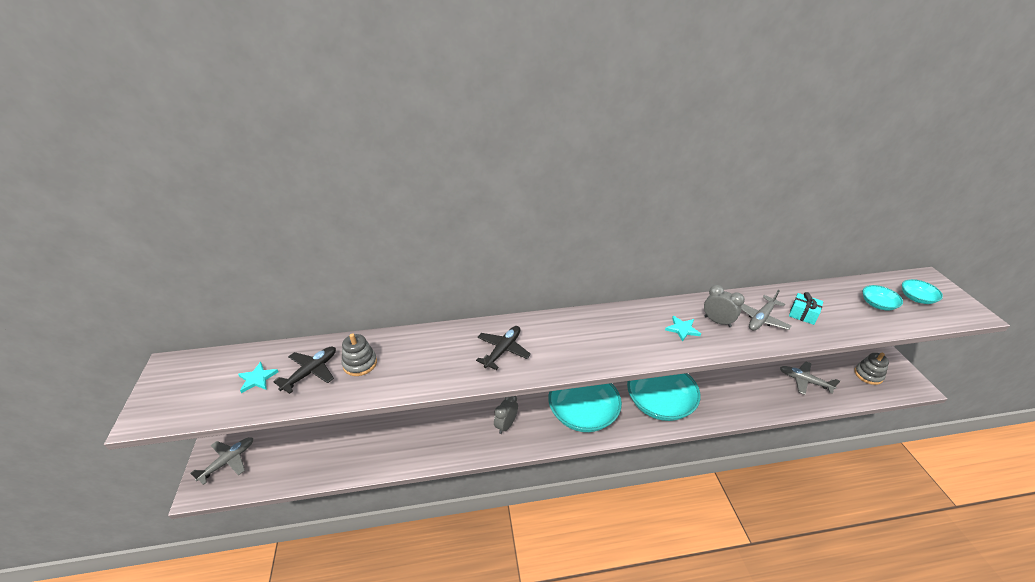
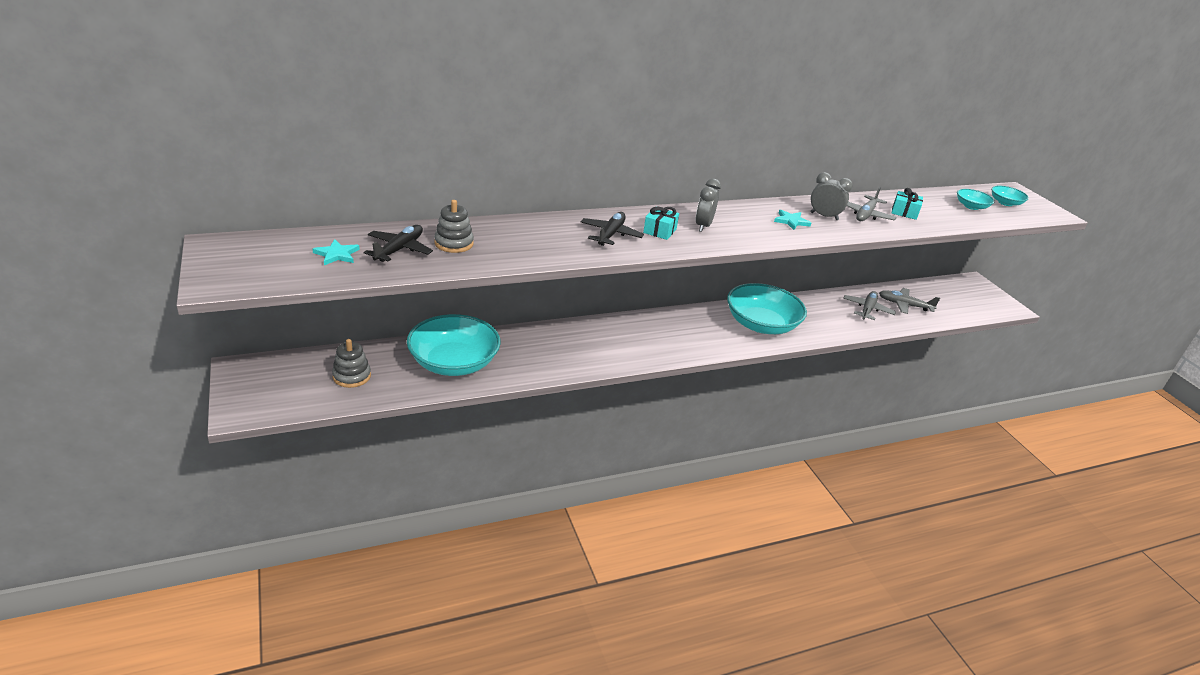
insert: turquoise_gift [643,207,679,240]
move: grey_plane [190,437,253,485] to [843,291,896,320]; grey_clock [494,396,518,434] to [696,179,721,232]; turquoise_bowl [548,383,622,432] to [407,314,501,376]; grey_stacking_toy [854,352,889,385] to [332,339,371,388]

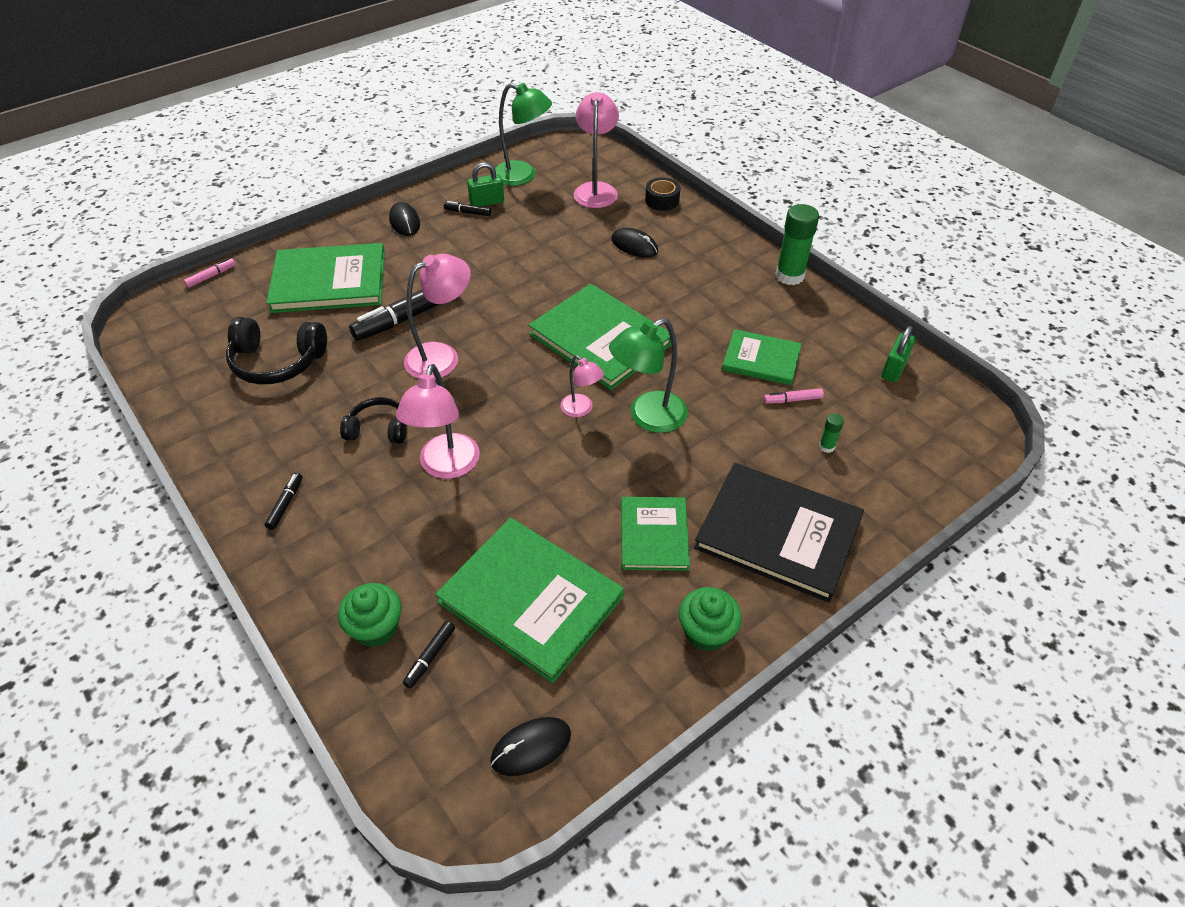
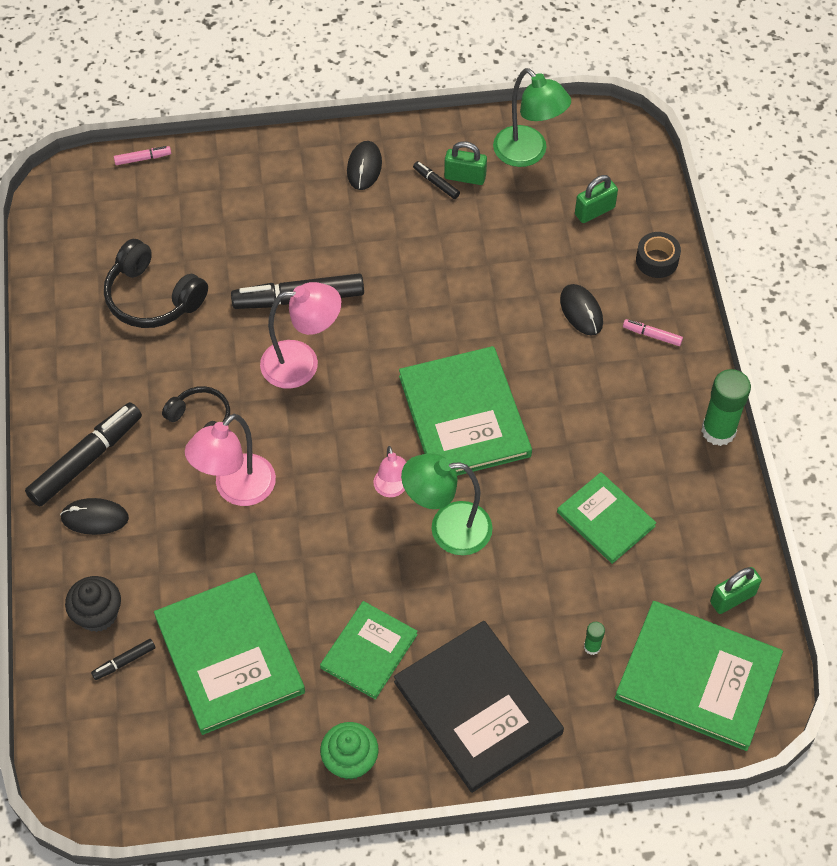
move: green_book [266,243,385,313] to [615,601,783,751]; black_mouse [490,717,571,776] to [60,498,129,535]; pink_marker [763,388,824,404] to [623,319,683,346]
replace: pink_lamp [574,92,619,208] to green_padlock [575,175,618,223]
recolor: green_cupcake [338,583,401,647] to black_cupcake [65,576,121,632]
resize: black_marker [265,473,303,530] = [25,402,142,507] x2.20

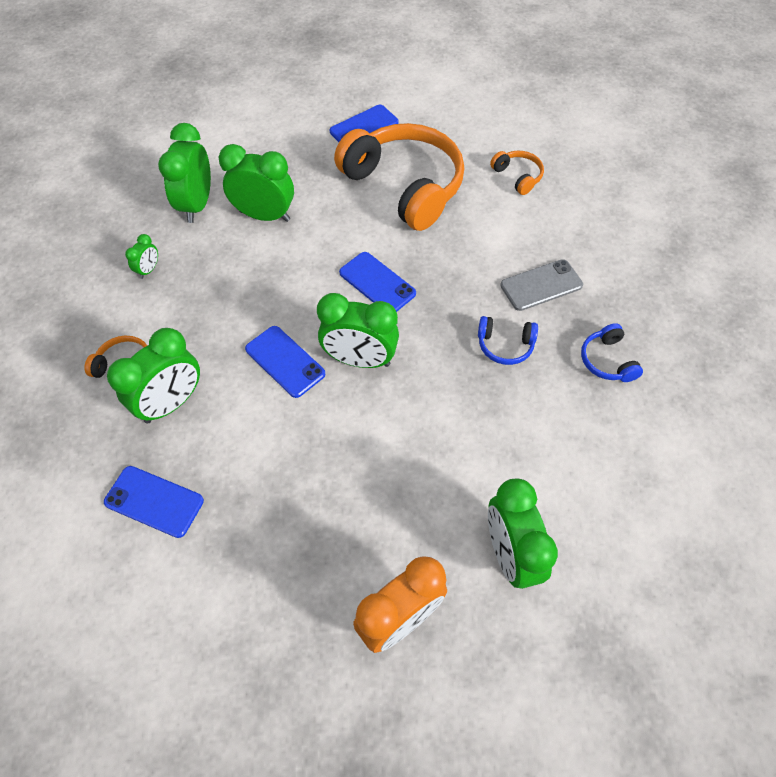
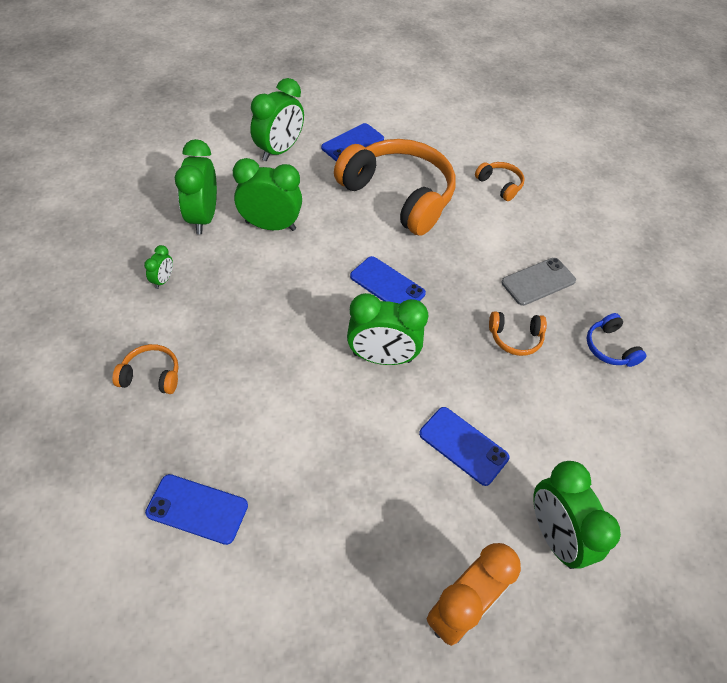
move: green_clock [107,328,200,423] to [250,78,304,161]; blue_phone [245,326,326,398] to [419,407,509,486]
recolor: blue_headphones [478,316,538,365] to orange_headphones [489,311,547,356]

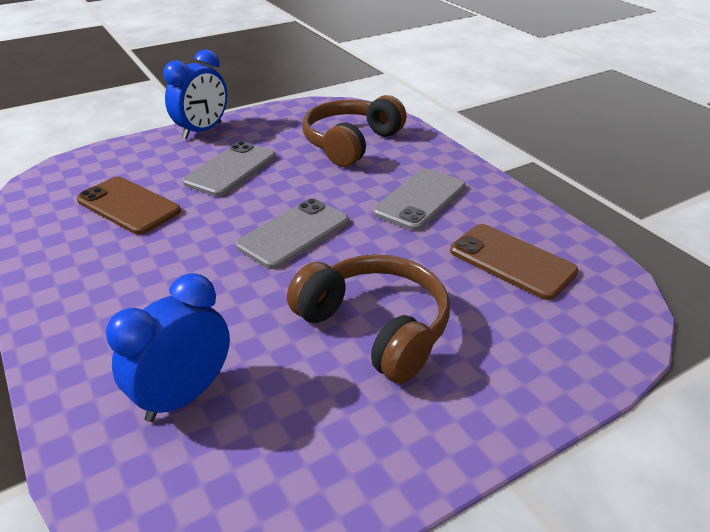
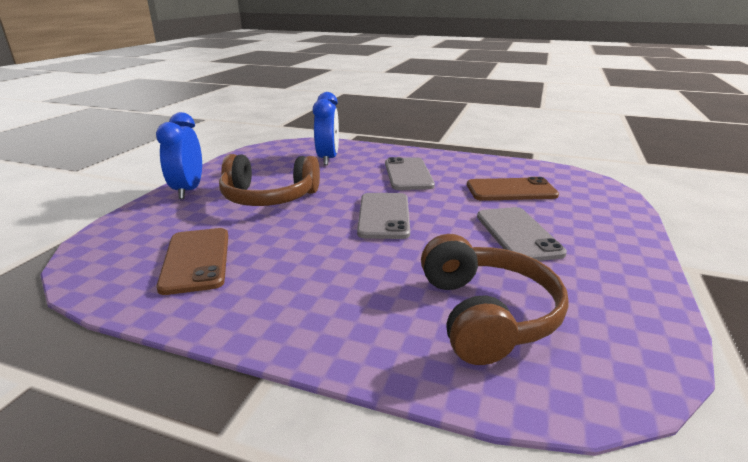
move: blue_clock [163,50,227,139] to [156,112,202,199]; grey_phone [373,169,466,231] to [385,157,435,190]
rotate: brown_phone [450,224,578,300] = [156,228,228,295] 75 degrees clockwise

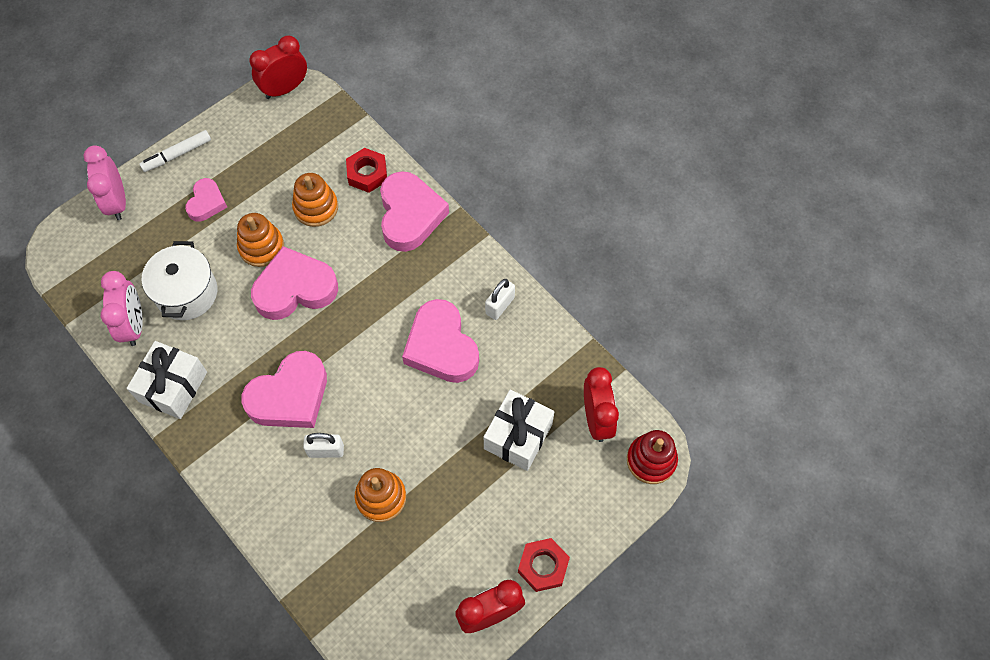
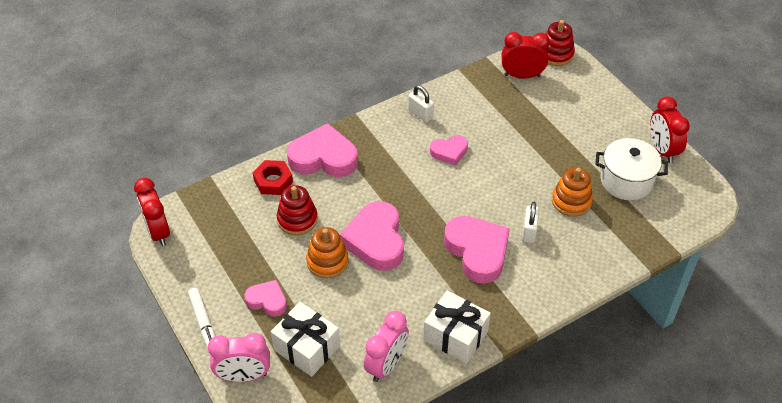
delete: red_nut [518,538,570,592]
move: white_pot [142,241,217,320] to [595,138,668,200]; white_gift [484,389,554,471] to [270,302,340,377]
recolor: orange_stacking_toy [292,173,338,227] to red_stacking_toy [277,185,318,235]
rotate: pink_clock [101,271,143,346] = [364,311,409,382] 120 degrees clockwise
resize: pink_heart [402,299,479,383] = [430,135,468,166] x0.56

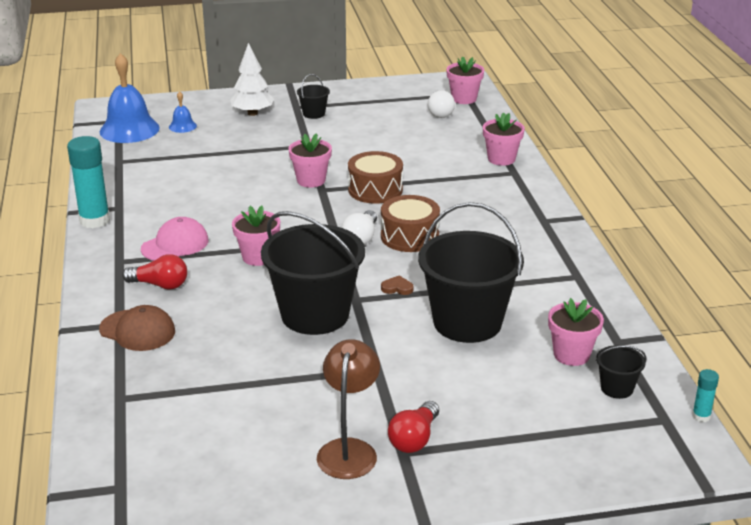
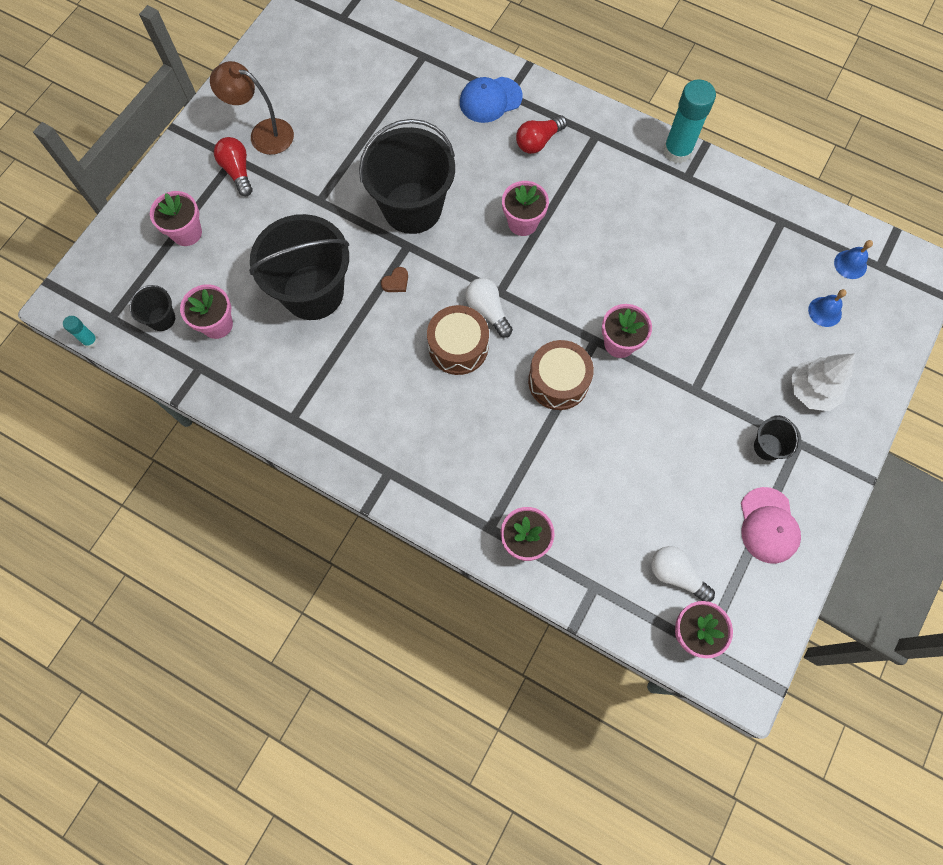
insert: pink_flower_pot [150,191,202,246]
move: pink_cap [141,217,208,261] to [741,487,801,564]
recolor: brown_cap [99,305,175,351] to blue_cap [460,77,523,123]
rotate: brown_lamp [317,339,380,479] = [210,61,294,155] 150 degrees clockwise
resize: blue_bell [100,53,160,143] = [834,240,873,279] x0.47

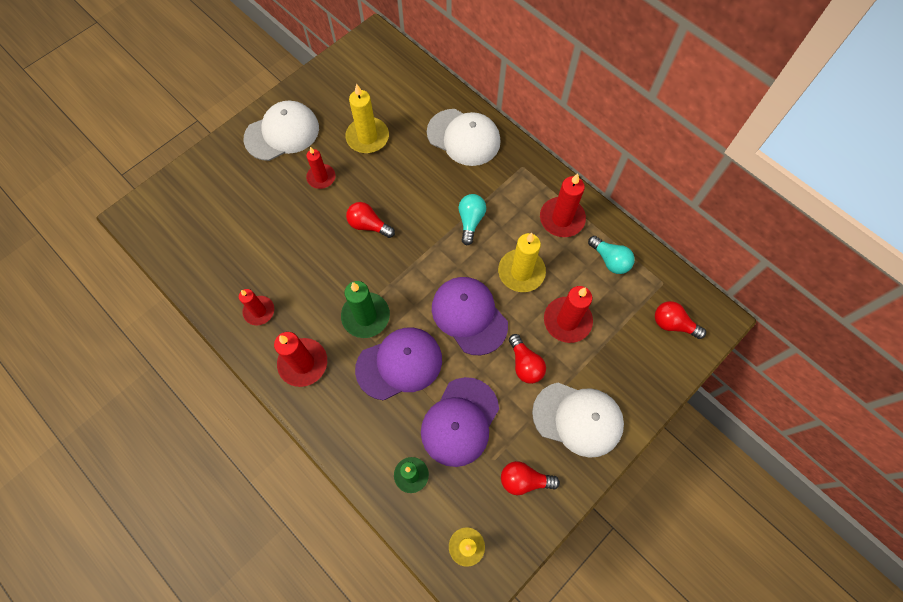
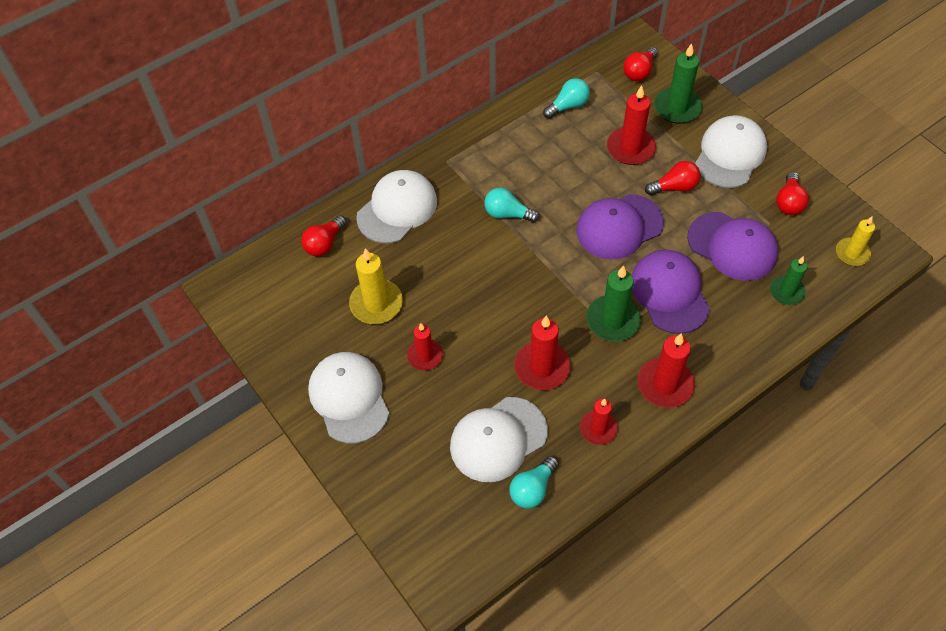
delete: yellow_candle [498,233,546,292]
insert: white_cap [450,397,548,482]; turquoise_light_bulb [509,456,559,509]; green_candle [654,43,702,124]
move: red_light_bulb [346,202,395,238] to [301,215,347,256]; red_candle [540,173,586,237] to [514,315,571,390]

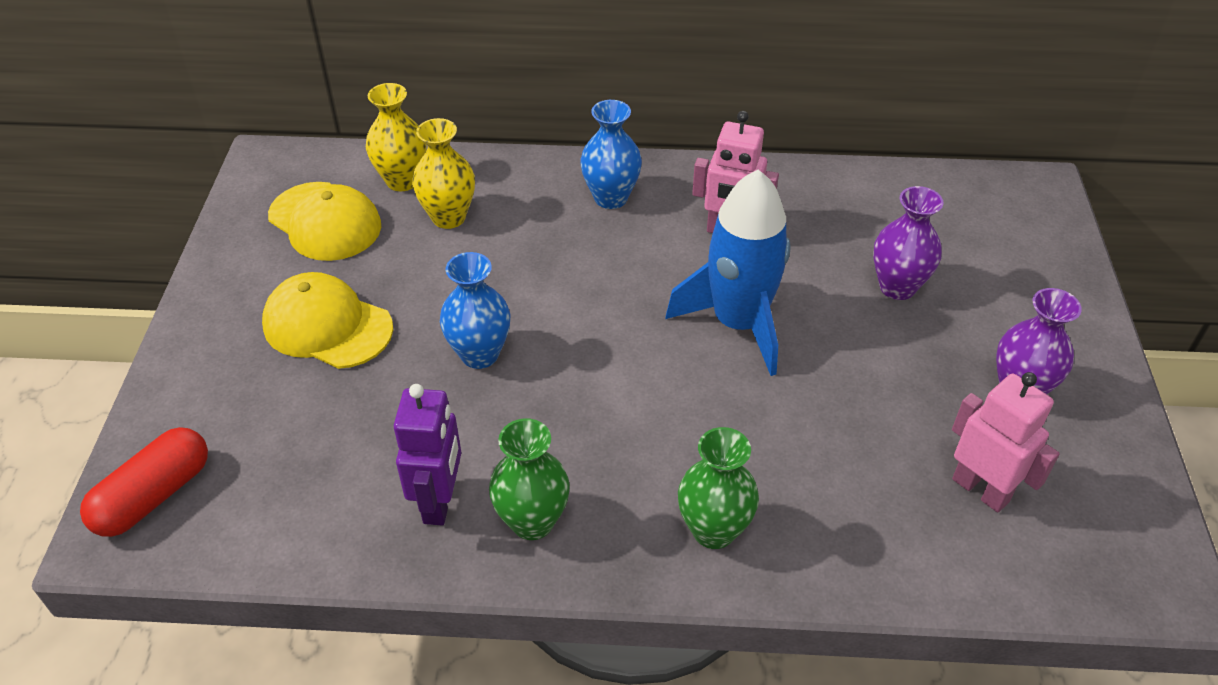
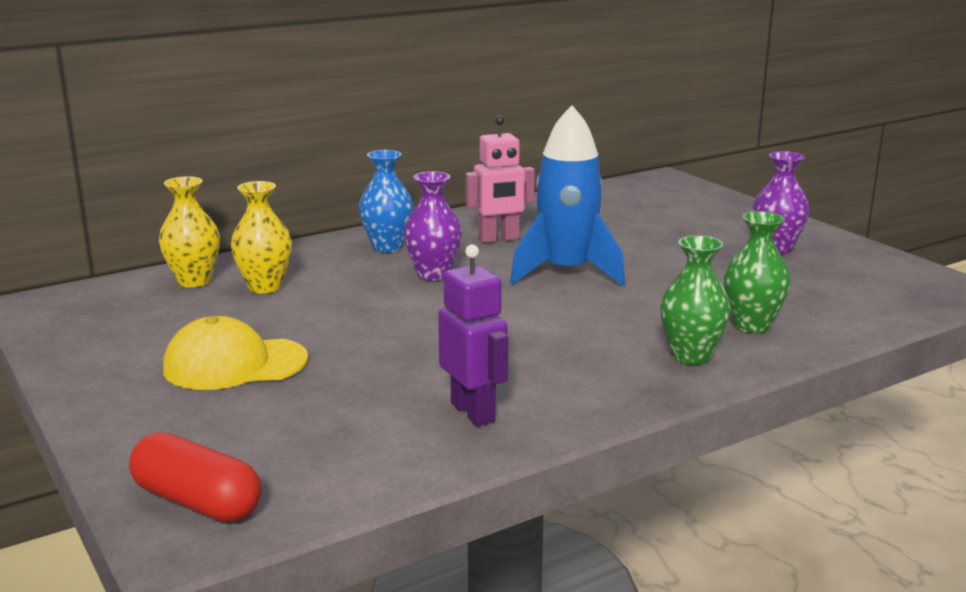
delete: yellow_cap [268,182,381,261]; blue_vase [440,252,510,369]; pink_robot [952,372,1059,512]
move: green_vase [489,418,570,540] to [724,211,791,333]; purple_vase [873,186,943,300] to [404,171,462,281]
rotate: red_capsule [80,427,208,537] = [129,432,261,522] 60 degrees counterclockwise

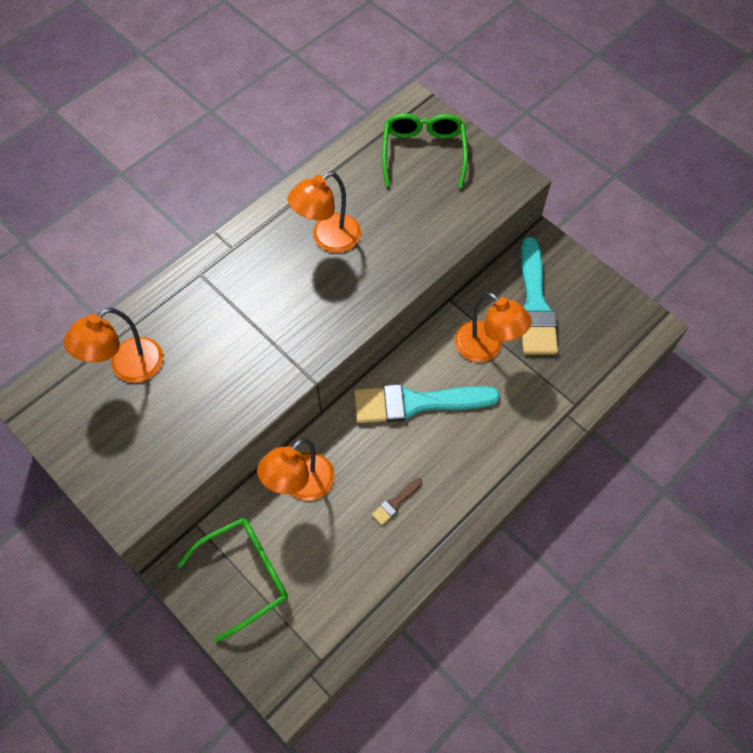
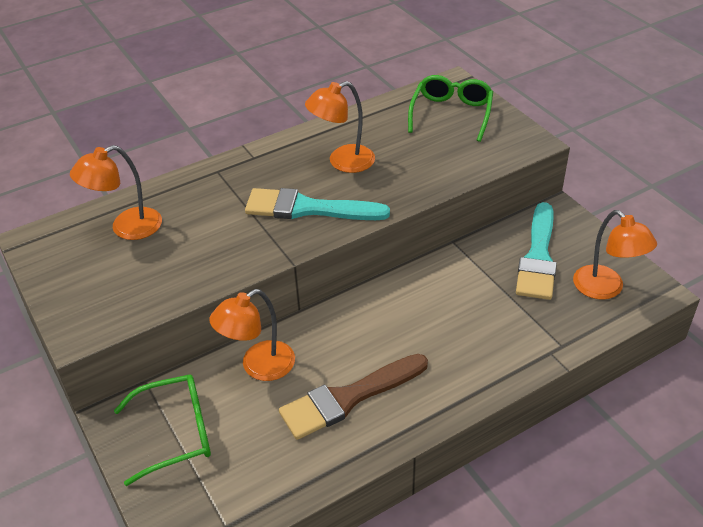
move: turquoise_brush [354,384,500,423] to [245,188,390,220]; orange_lamp [455,292,532,362] to [573,210,657,300]
resize: brown_brush [372,478,422,525] = [279,354,428,440] x2.46

